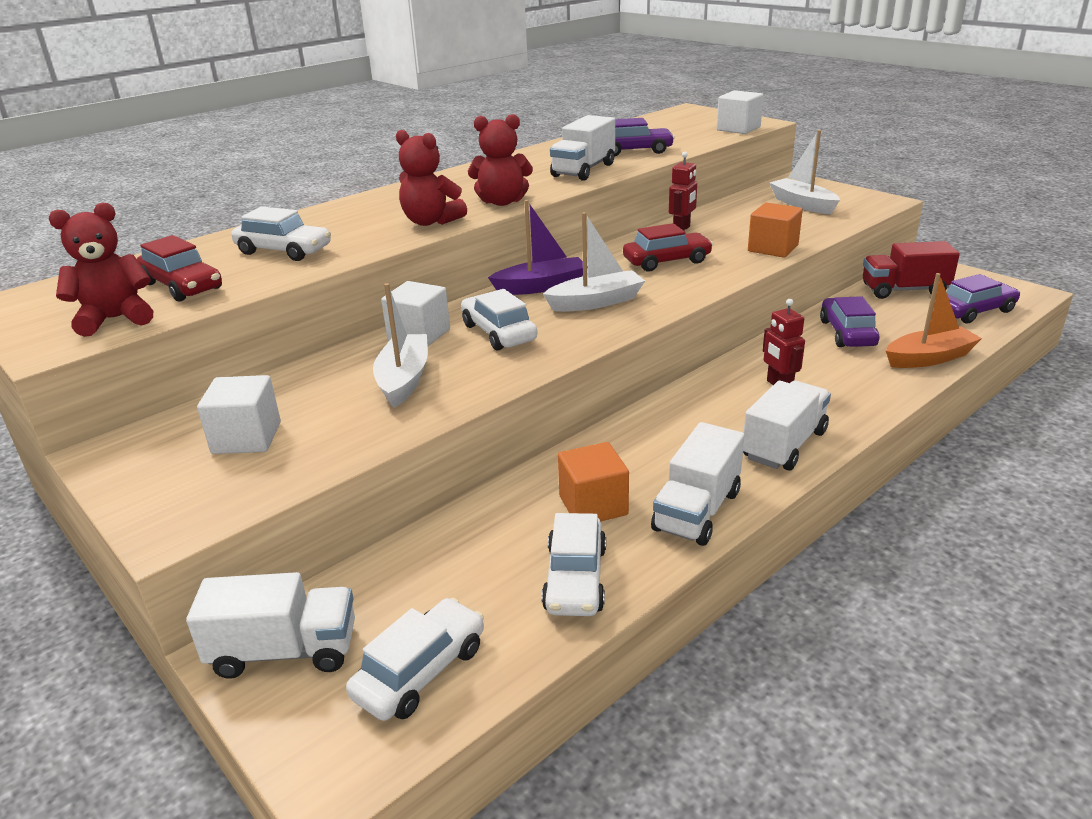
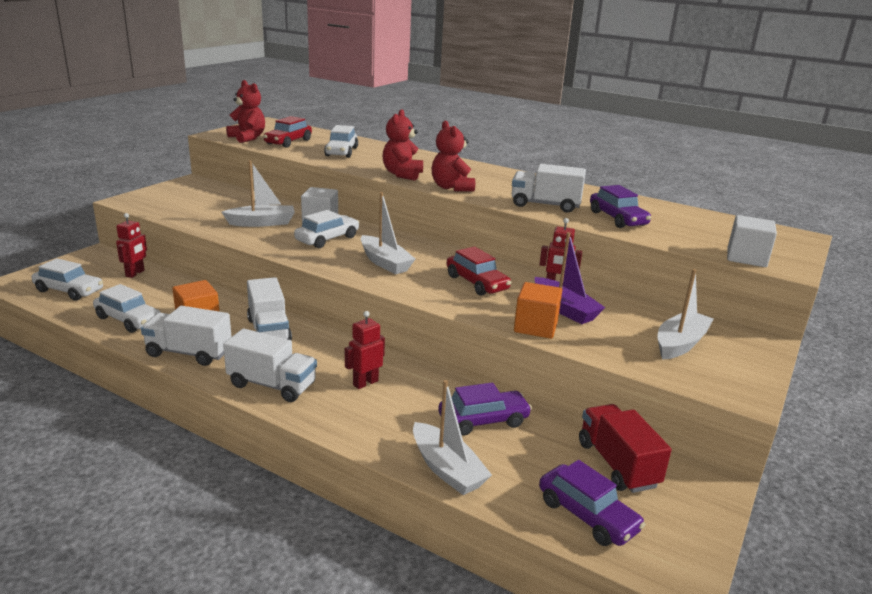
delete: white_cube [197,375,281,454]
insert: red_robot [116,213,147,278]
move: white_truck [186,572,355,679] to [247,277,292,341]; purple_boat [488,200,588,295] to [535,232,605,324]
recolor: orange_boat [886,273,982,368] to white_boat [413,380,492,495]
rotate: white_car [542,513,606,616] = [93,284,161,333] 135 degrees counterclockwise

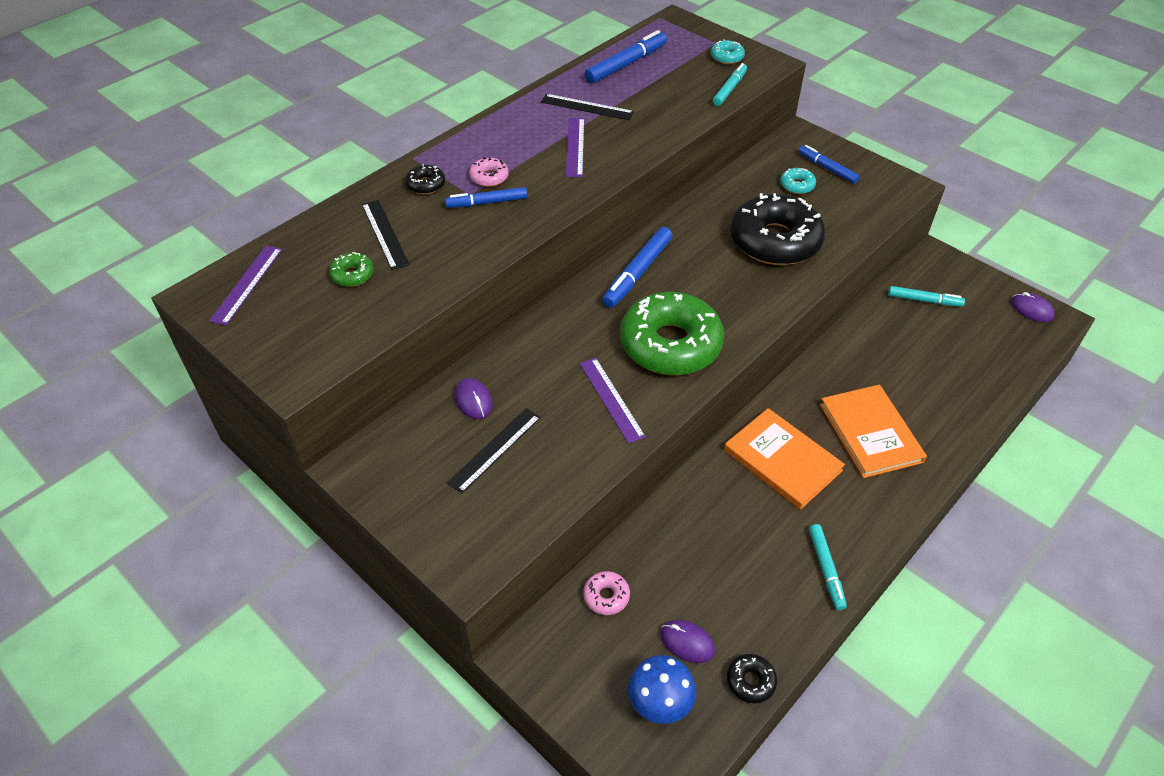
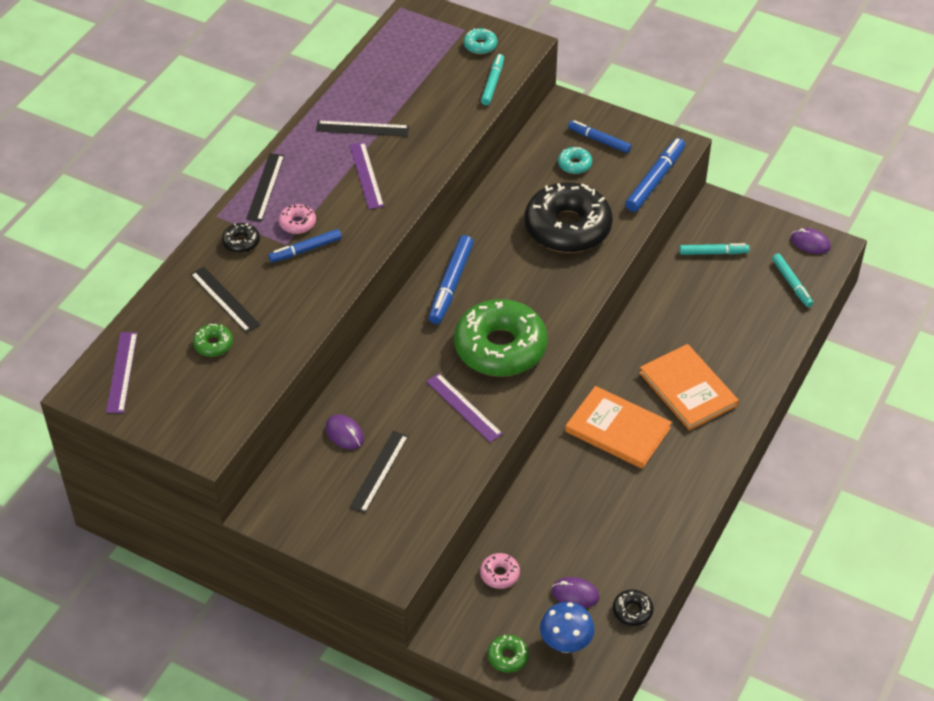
insert: black_ruler [246,153,285,222]; green_donut [488,635,529,672]
move: blue_marker [585,30,667,84] to [625,138,685,212]; turquoise_marker [809,524,847,610] to [772,254,813,307]

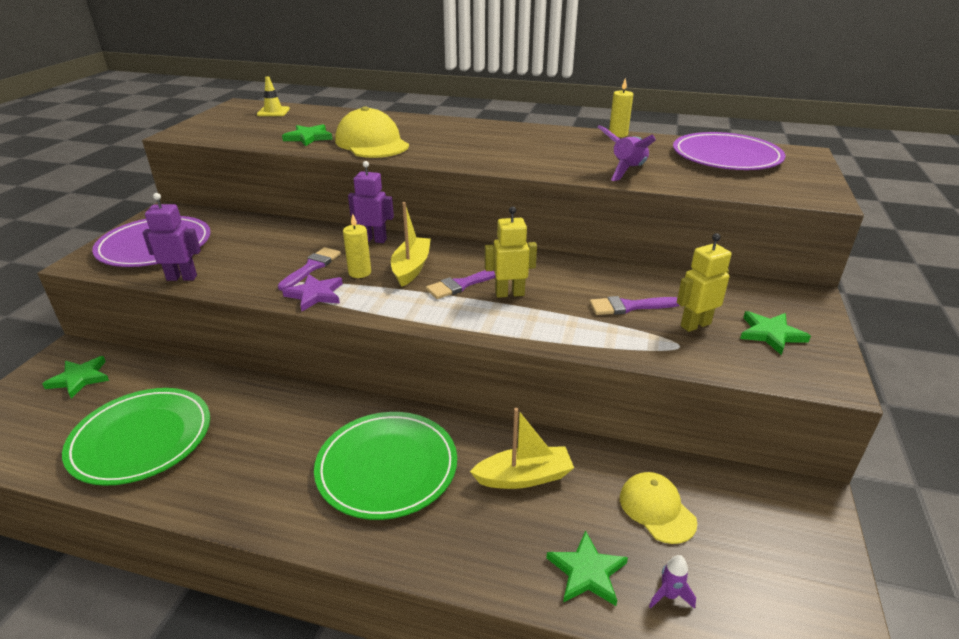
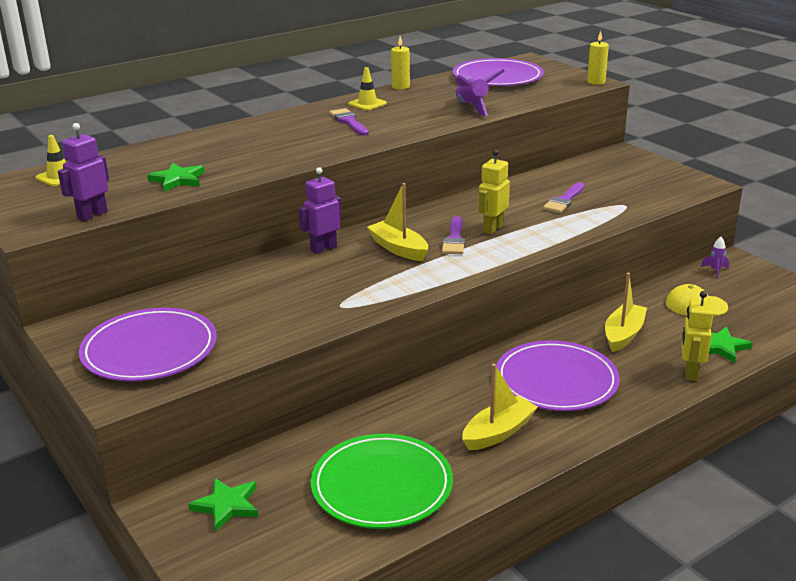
delete: purple_star [282,274,343,311]; yellow_cap [335,107,409,158]; green_star [740,311,811,355]
insert: yellow_traffic_cone [348,67,387,111]; yellow_boat [462,364,538,450]
move: purple_robot [142,193,201,281] to [58,123,109,221]; purple_brush [278,247,341,291] to [330,108,369,136]; yellow_candle [343,214,371,278] to [587,31,609,85]; purple_rocket [649,555,696,609] to [701,237,729,278]; yellow_robot [677,233,731,332] to [682,291,713,381]
recolor: green_plate [314,412,457,520] to purple_plate [496,340,620,411]

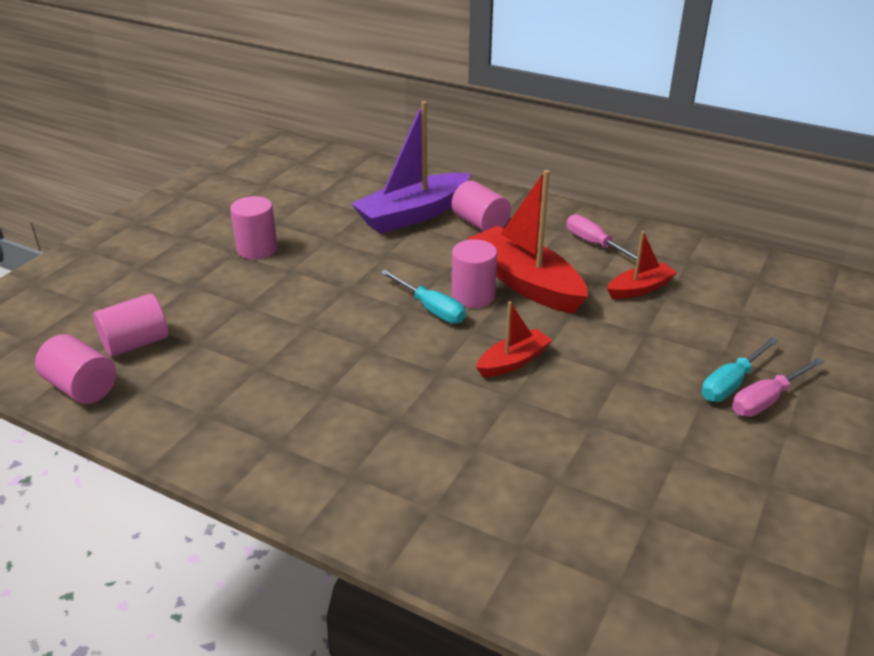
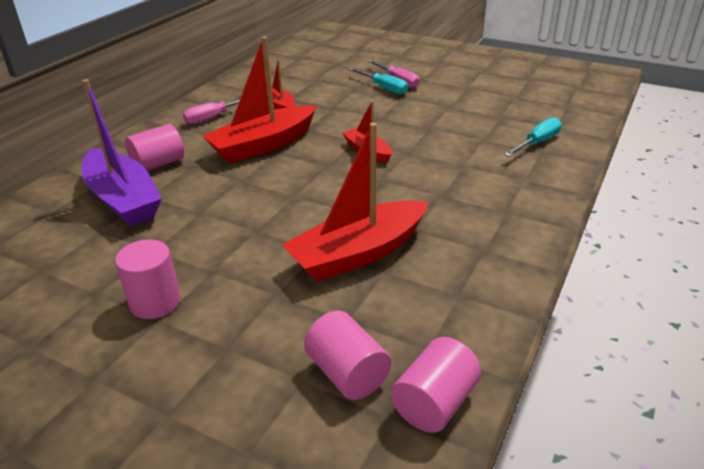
delete: pink_cylinder [452,239,497,308]
insert: red_boat [282,123,428,282]
move: turquoise_screwdriver [380,270,466,324] to [504,117,562,157]

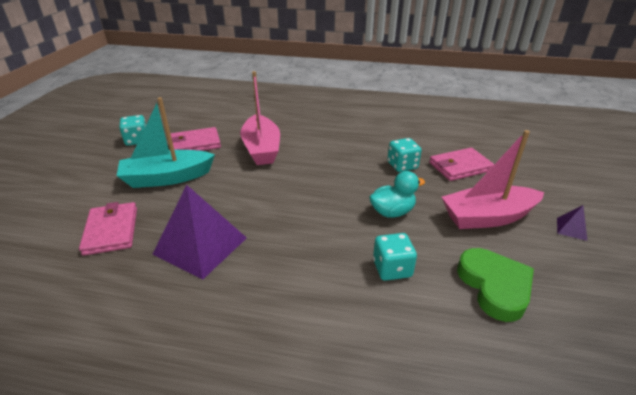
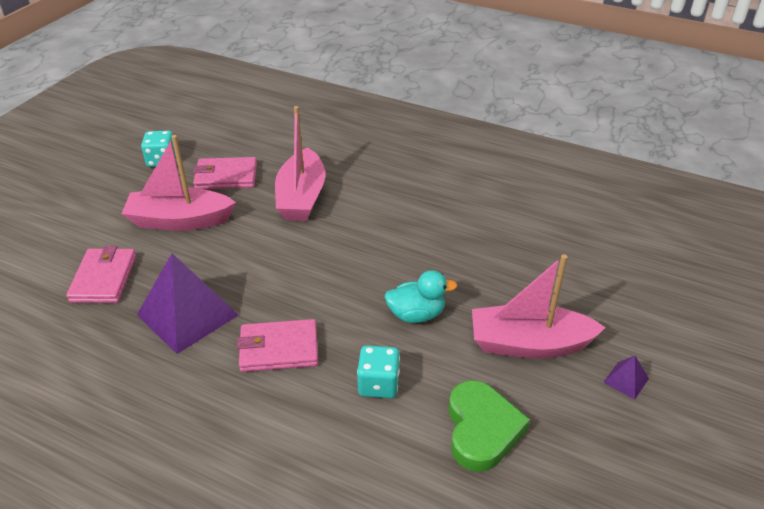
delete: turquoise_dice [387,138,422,172]
move: pink_wallet [429,148,494,181] to [237,319,318,372]
recolor: turquoise_boat [117,97,215,188] to pink_boat [122,135,236,231]

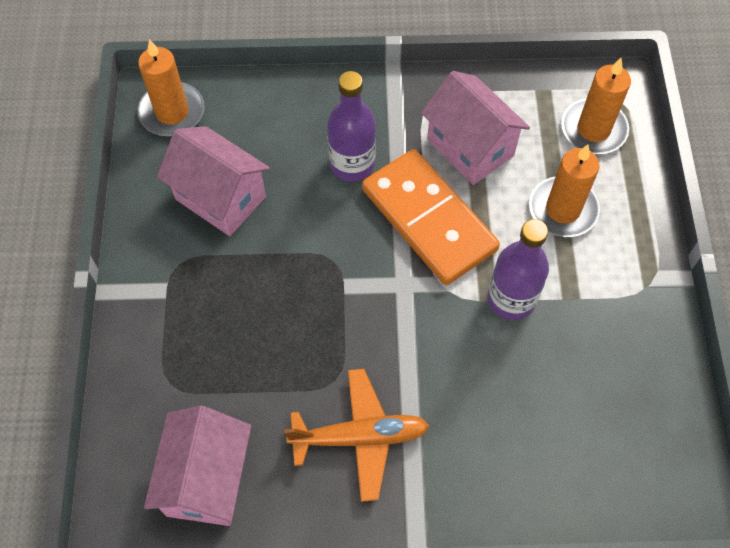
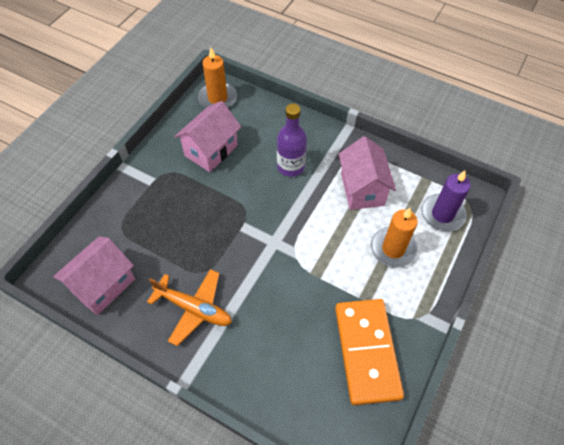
delete: purple_bottle [488,219,549,320]
move: orange_domino [362,149,500,285] to [335,299,404,405]
recolor: orange_candle [561,58,631,154] to purple_candle [421,171,471,232]
rotate: pink_house [157,126,270,236] = [174,101,241,172] 60 degrees clockwise

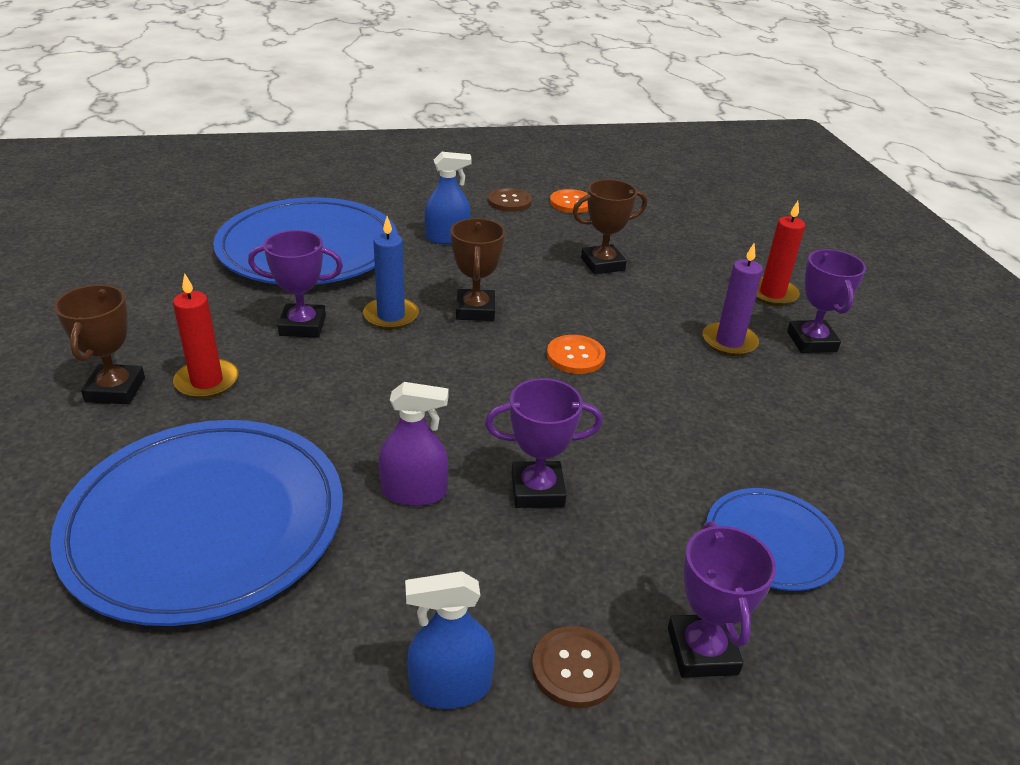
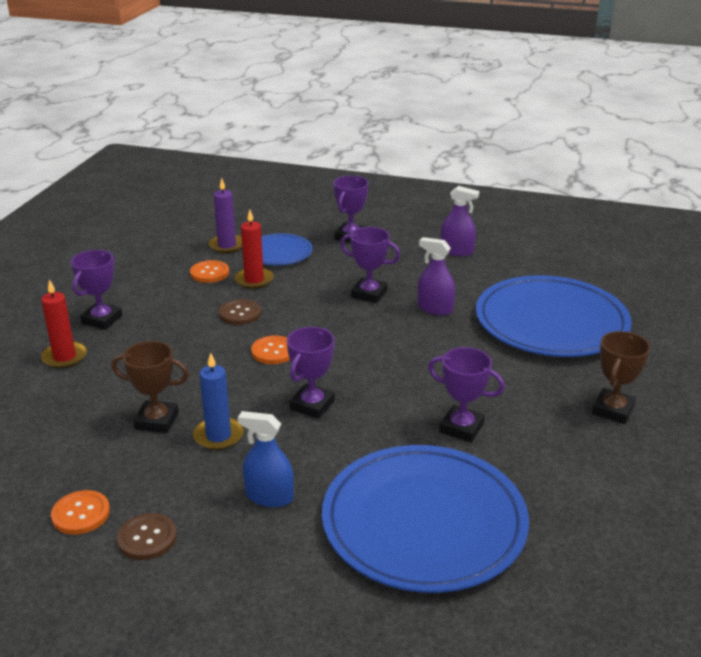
insert: orange_button [190,260,229,283]
move: red_candle [173,273,239,399] to [234,210,274,289]; blue_candle [363,216,419,330] to [193,352,244,450]; brown_button [532,626,620,708] to [219,299,261,325]; purple_candle [703,244,763,356] to [208,178,242,253]
recolor: blue_spray_bottle [405,571,495,709] to purple_spray_bottle [441,186,479,256]; brown_trophy [450,218,505,321] to purple_trophy [287,327,335,419]

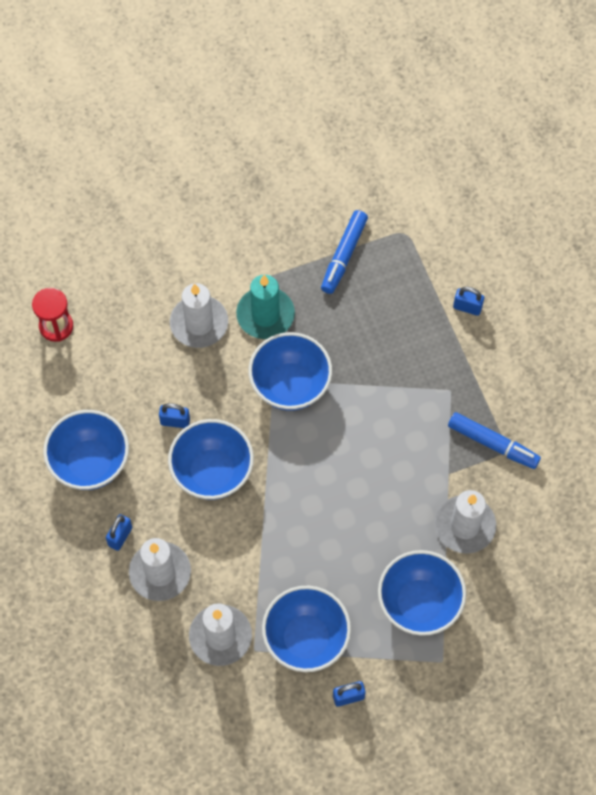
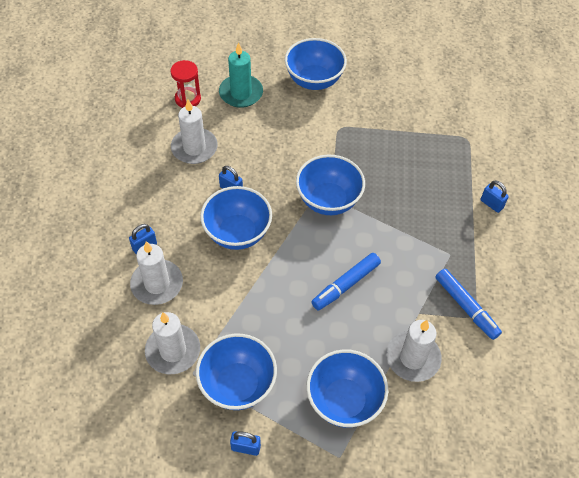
move: blue_bowl [43,410,129,490] to [285,38,347,90]; white_candle [170,283,228,348] to [171,99,218,164]; turquoise_candle [236,275,295,339] to [219,42,263,108]; blue_marker [321,210,368,294] to [311,253,381,311]

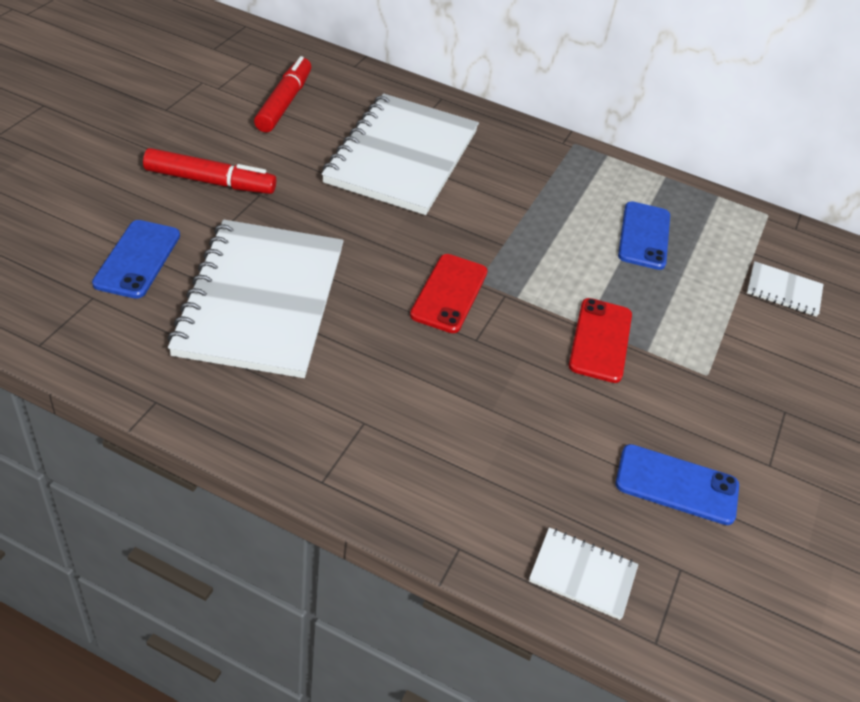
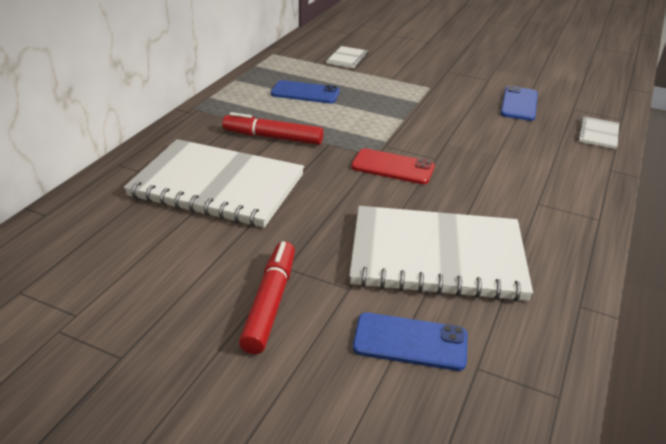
delete: red_phone [569,298,632,383]
move: red_marker [254,56,312,132] to [222,112,324,145]

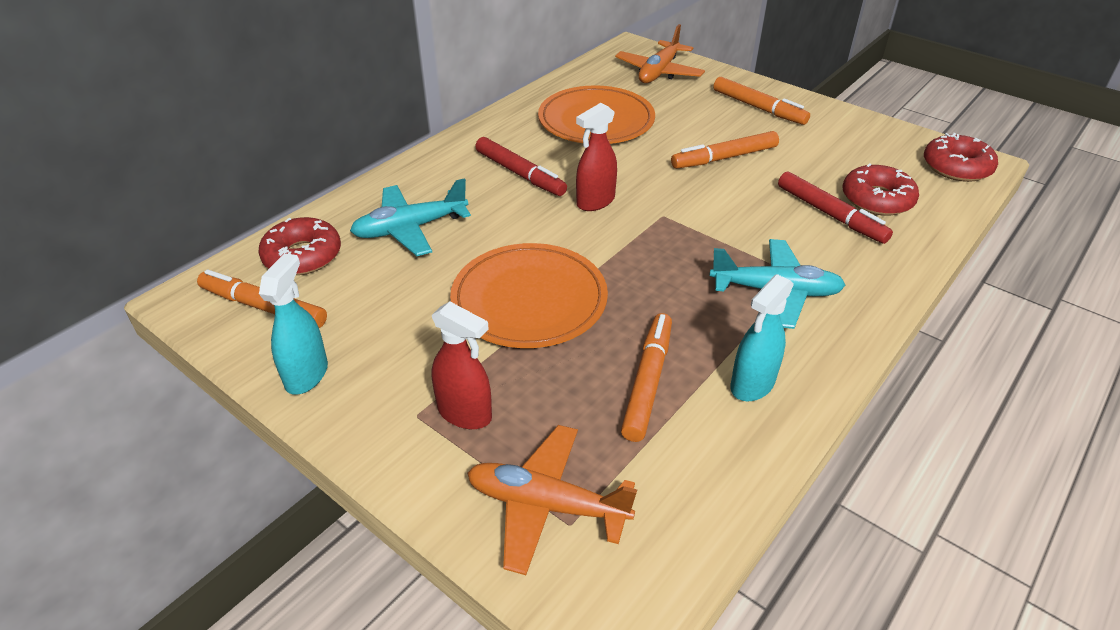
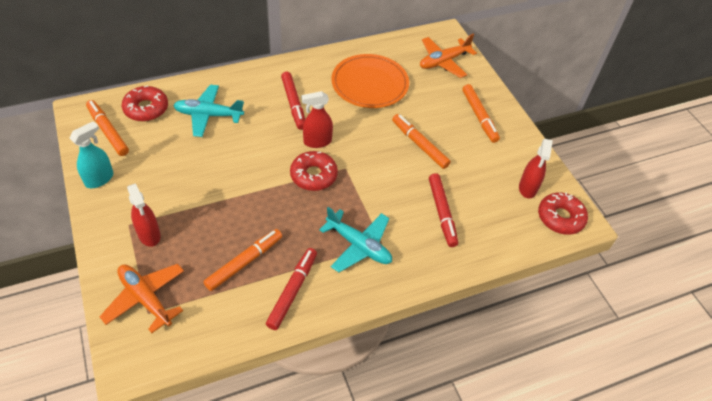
delete: orange_plate [450,243,608,348]
insert: red_spray_bottle [519,139,553,198]
move: red_donut [843,163,919,216] to [290,151,338,191]
replace: turquoise_spray_bottle [730,274,794,401] to red_marker [266,248,317,330]
rotate: orange_marker [671,131,779,169] = [392,114,451,169] 45 degrees clockwise

